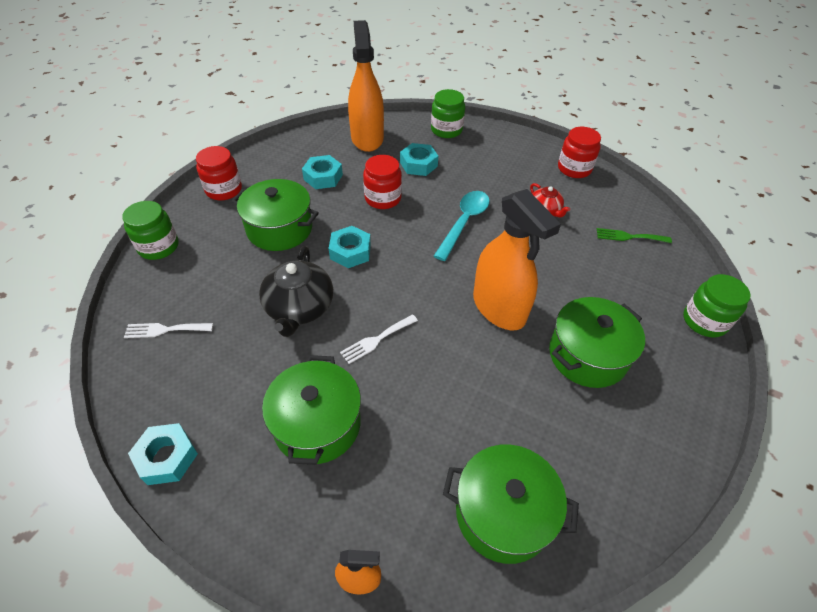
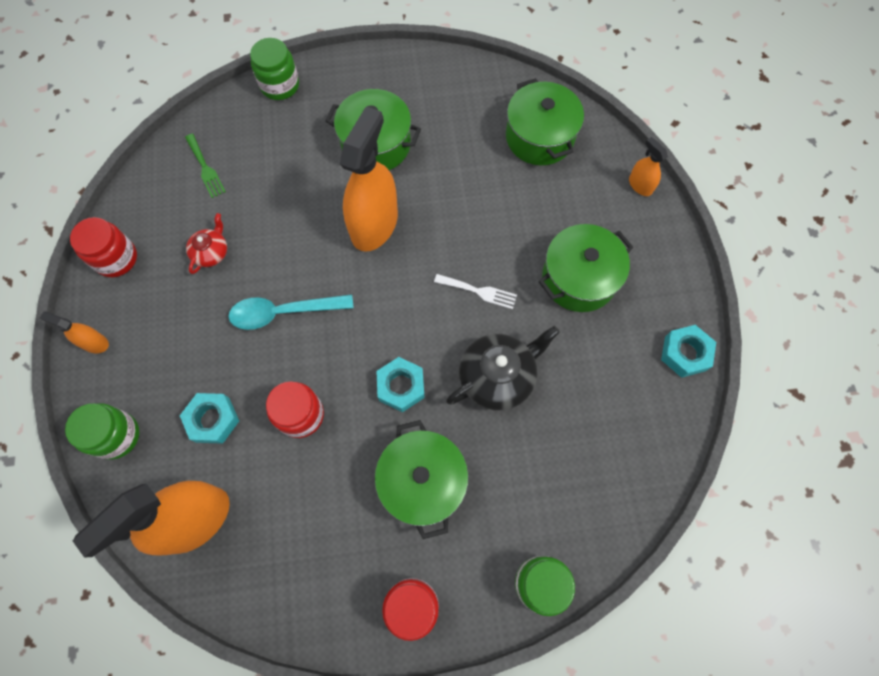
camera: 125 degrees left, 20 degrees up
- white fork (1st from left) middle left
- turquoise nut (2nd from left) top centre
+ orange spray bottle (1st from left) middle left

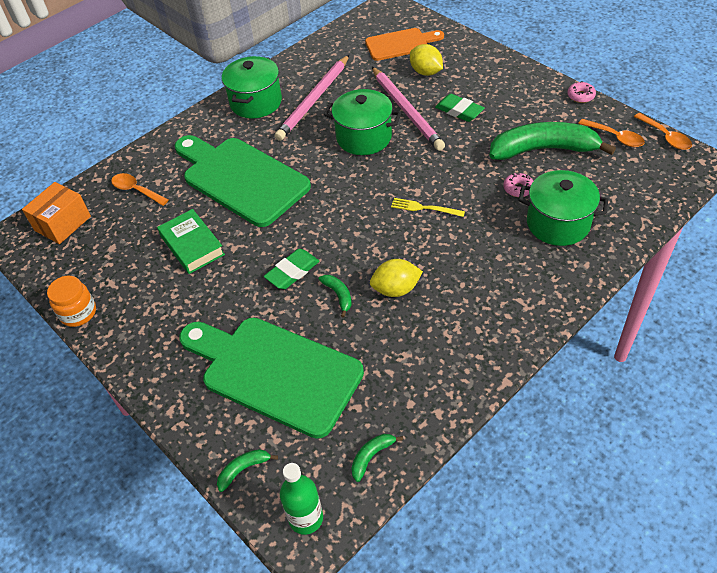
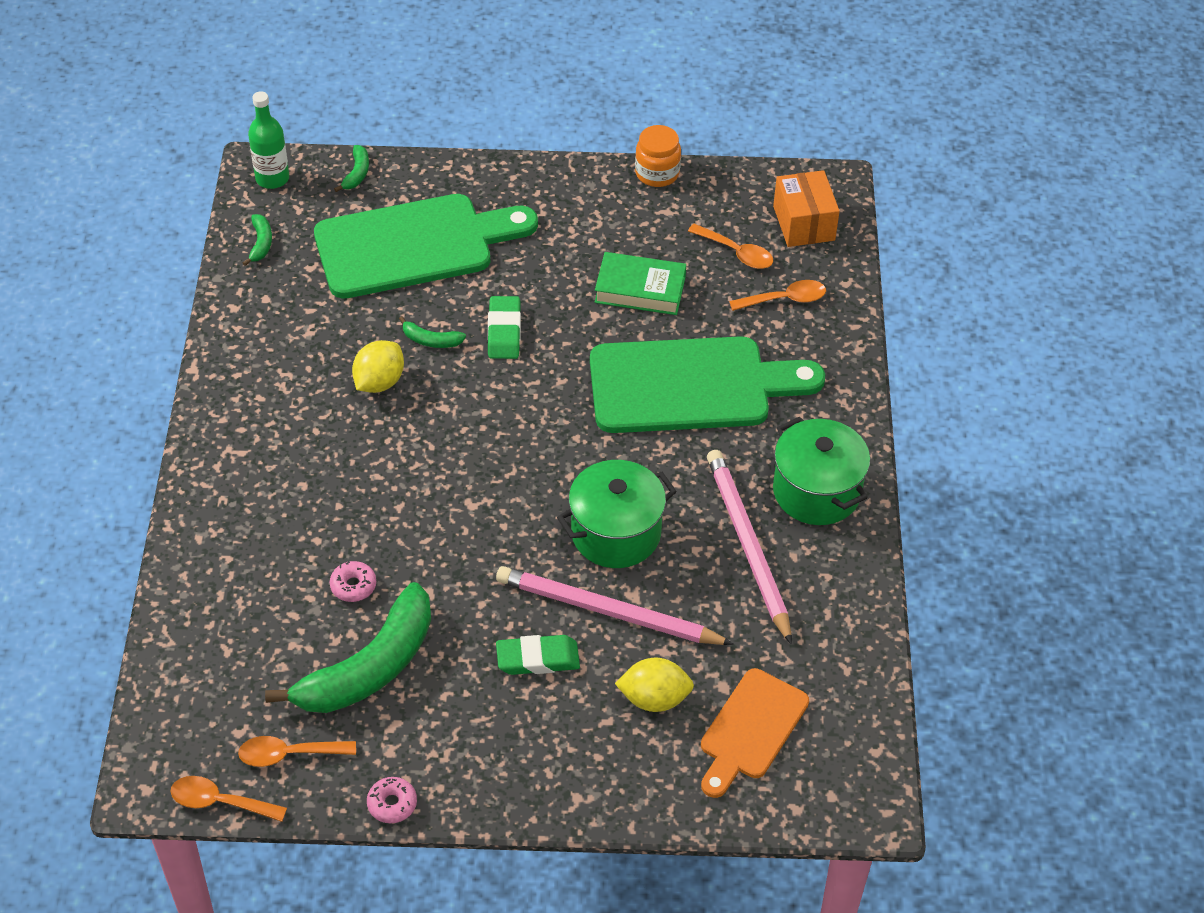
camera: 130 degrees right, 0 degrees up
- yellow fork centre
- green pot (3rd from left) middle right
+ orange spoon (3rd from left) top centre

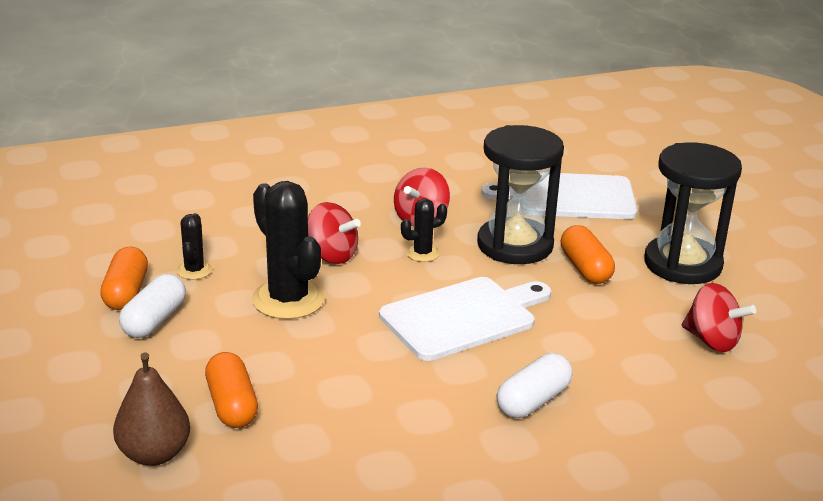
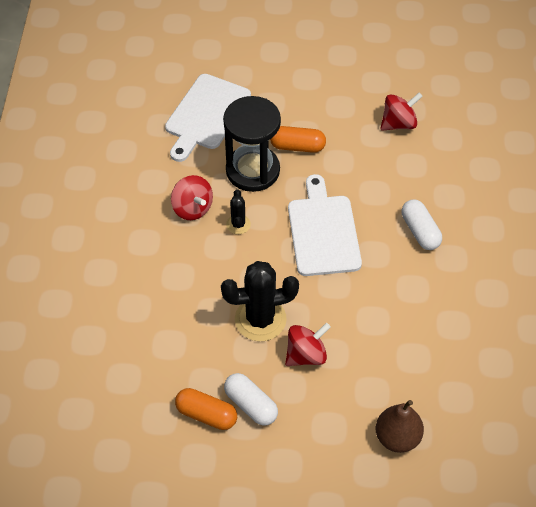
camera: 65 degrees left, 25 degrees up
- black cactus (1st from left) middle left
- orange capsule (2nd from left) bottom left
- black hourglass (2nd from left) middle right
~ red spinning top (1st from left in the first image) centre to red spinning top (2nd from left) bottom centre

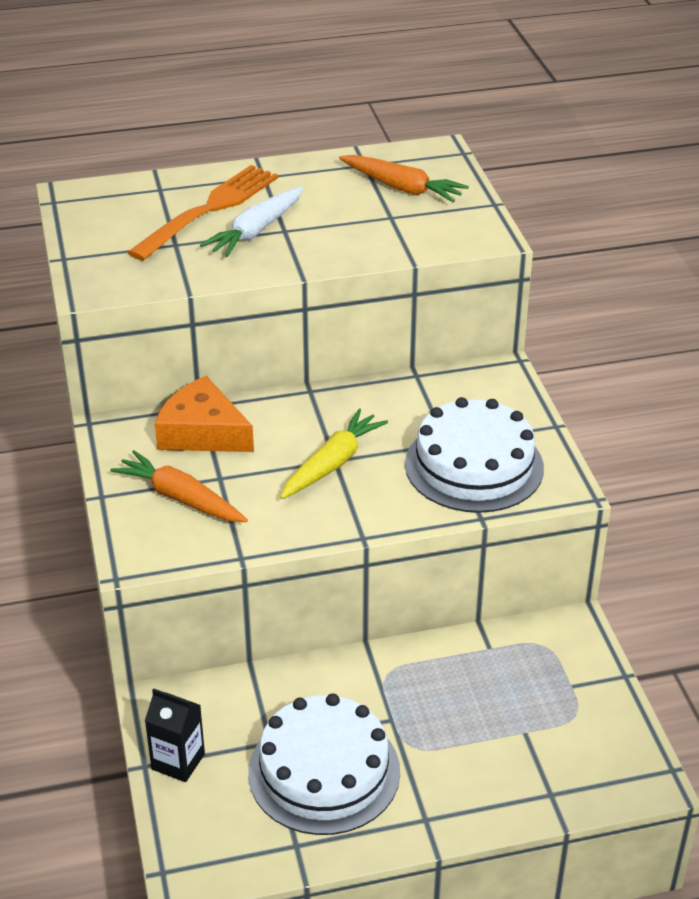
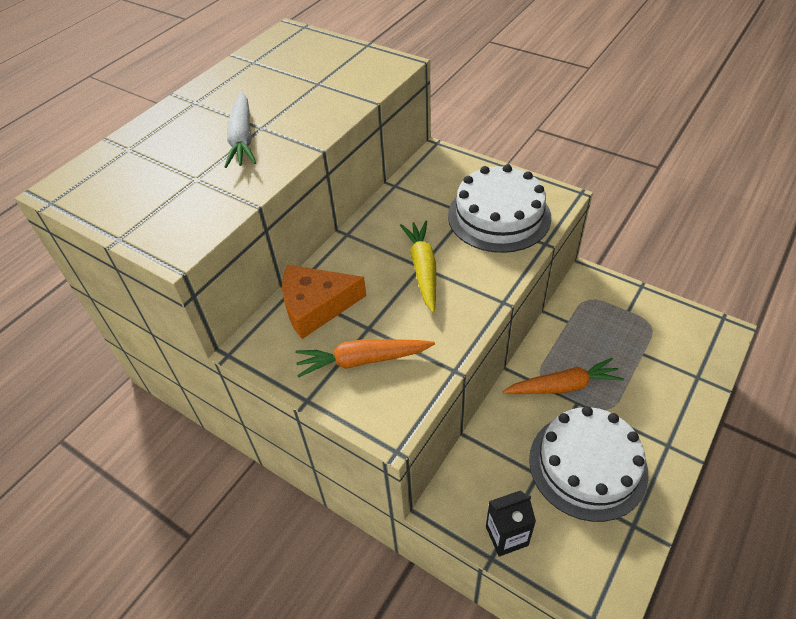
camera: 40 degrees left, 10 degrees up
- orange fork top left
~ orange carrot (2nd from left) top centre to middle right

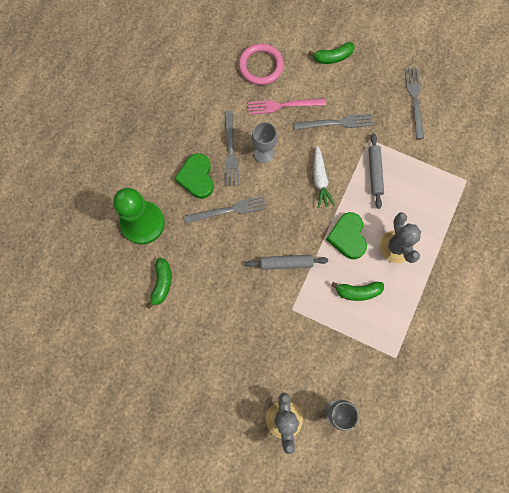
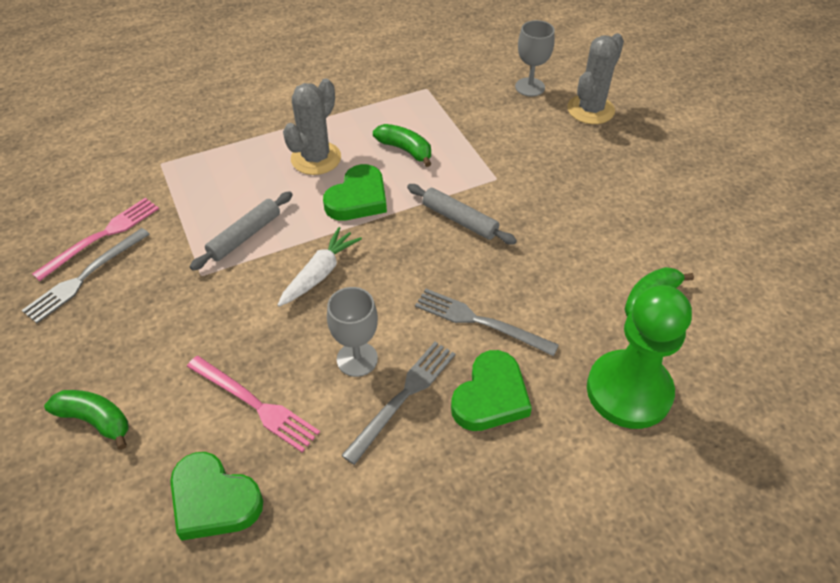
camera: 140 degrees left, 25 degrees down
- grey fork (3rd from left) top centre
+ pink fork (1st from left) middle left
~ pink ring top centre to green heart (1st from left) bottom left

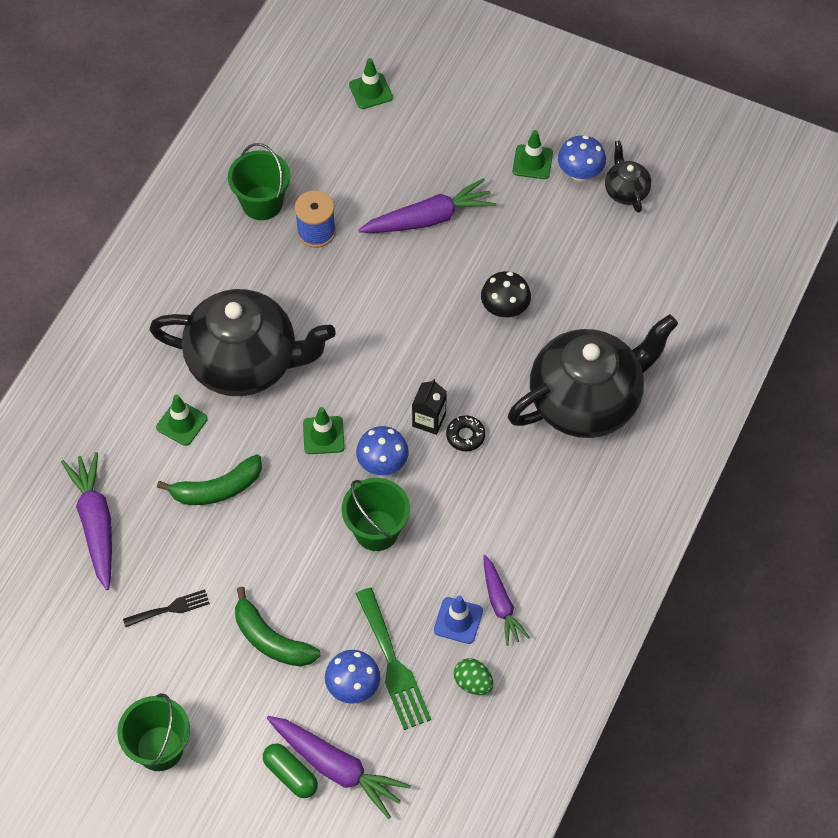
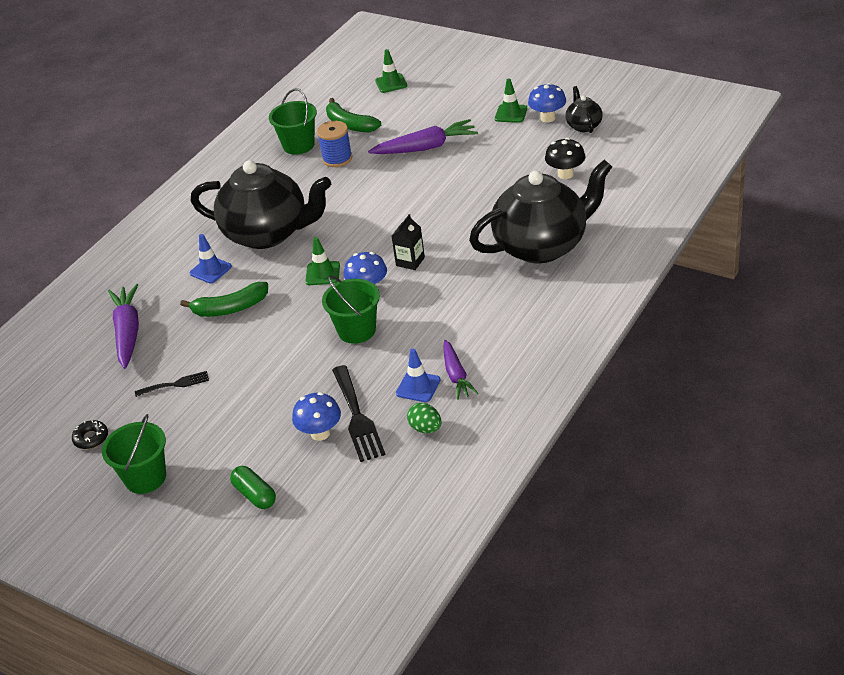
camera: 10 degrees right, 20 degrees down
- purple carrot (2nd from left) bottom centre
~ green banana (2nd from left) bottom left to top centre
~ black donut centre to middle left
~ black mushroom centre to top right
~ green traffic cone (1st from left) middle left to blue traffic cone (1st from left) middle left
~ green fork bottom centre to black fork (2nd from left) centre

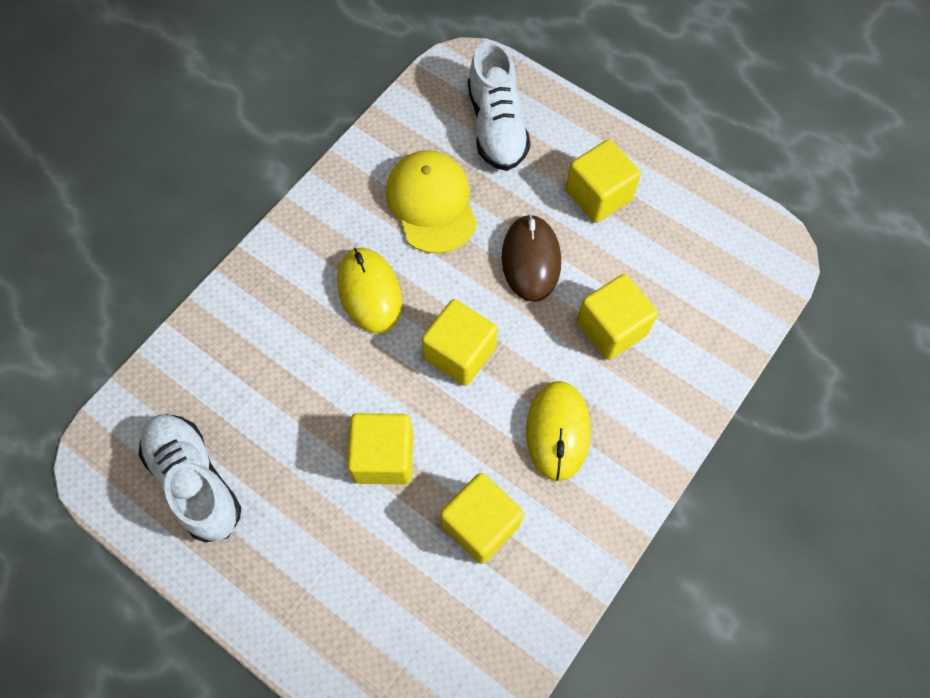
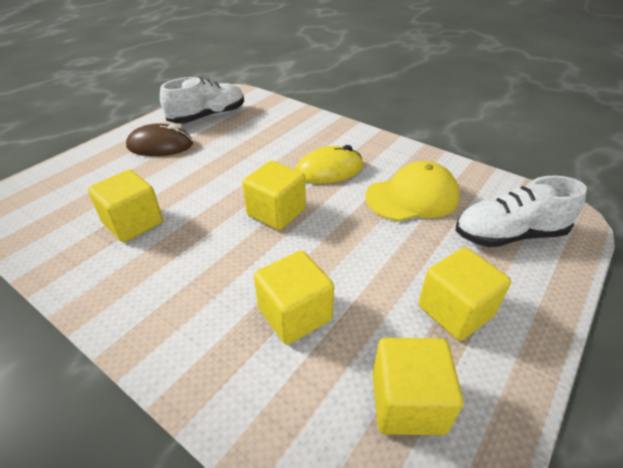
camera: 90 degrees right, 25 degrees down
- yellow mouse (2nd from left) centre
~ yellow cube (1st from left in the first image) centre to yellow cube (4th from left) bottom right
~ brown mouse centre to top left

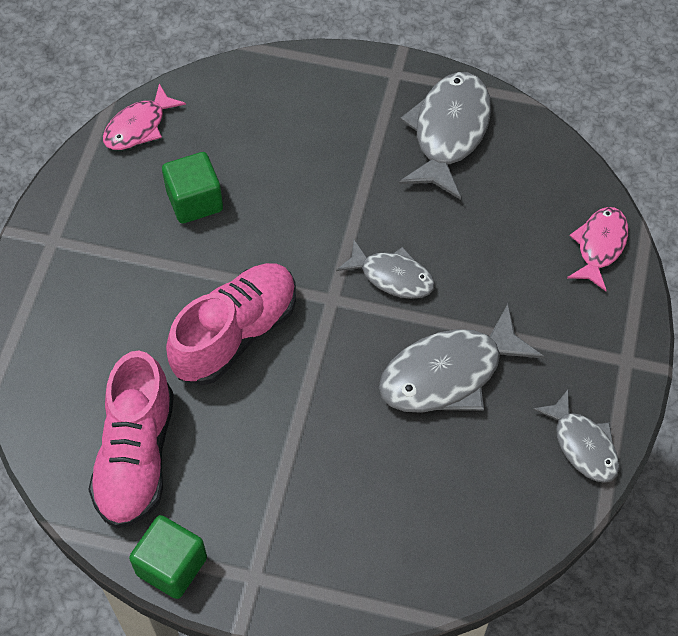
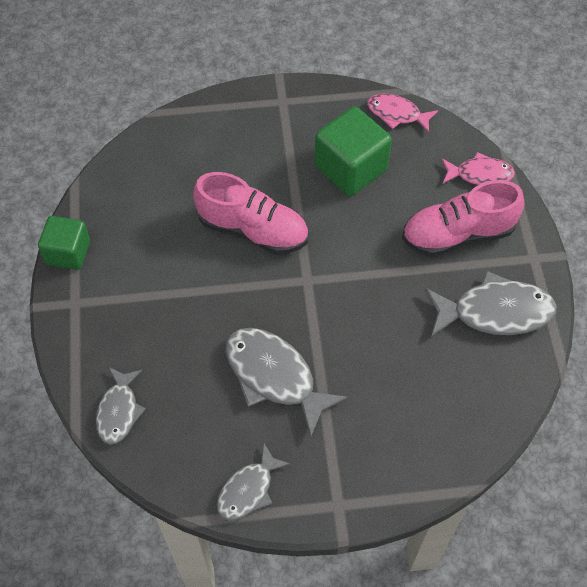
camera: 70 degrees right, 0 degrees up
~ pink shoe (1st from left in the first image) bottom left to pink shoe (2nd from left) middle right
~ grey fish (1st from left) centre to bottom left
~ pink fish (2nd from left) middle right to top right
~ green cube (2nd from left) top left = top centre x1.53

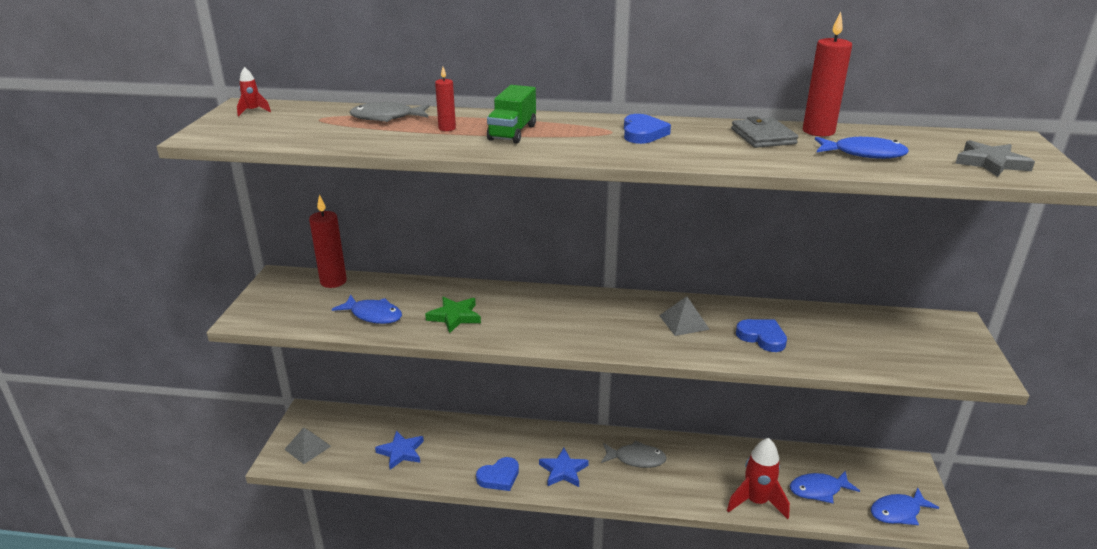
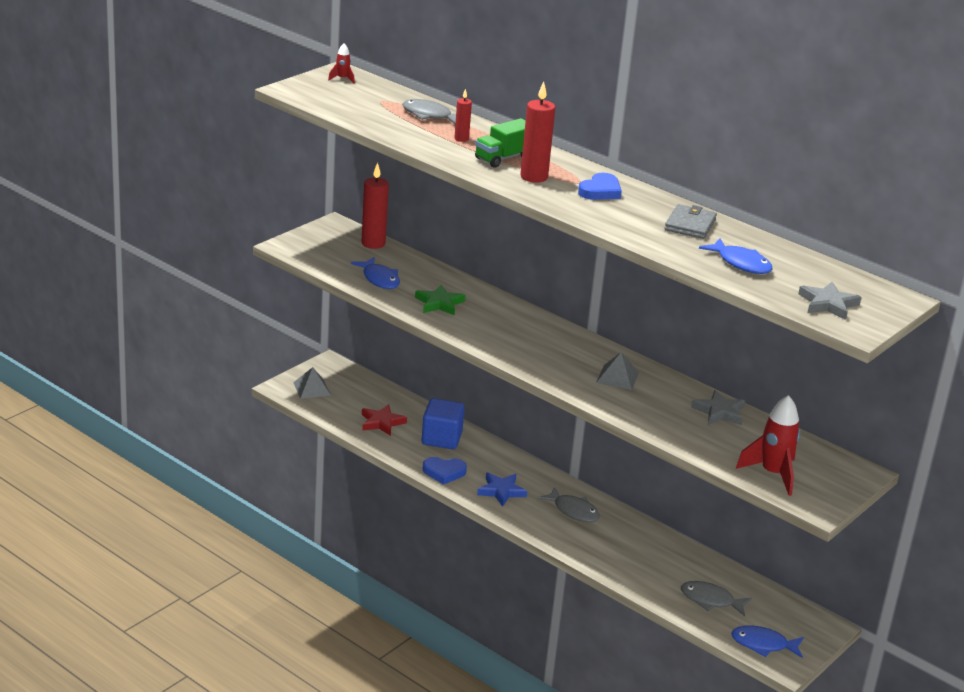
camera: 30 degrees right, 0 degrees up
- blue heart (3rd from left) middle right
+ blue cube centre
+ grey star (1st from left) middle right
~ red rocket (2nd from left) bottom right to middle right
~ red candle (3rd from left) top right to top centre
~ blue star (1st from left) bottom centre to red star centre
~ blue fish (2nd from left) bottom right to grey fish (3rd from left) bottom right

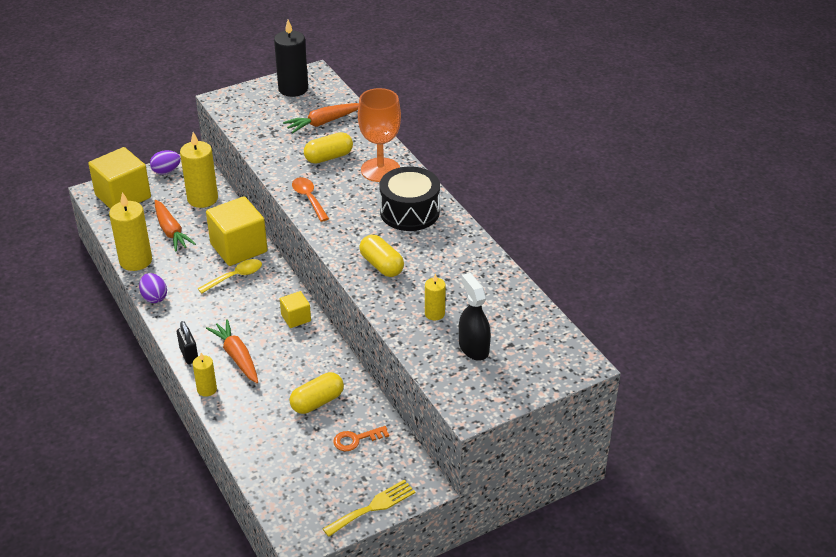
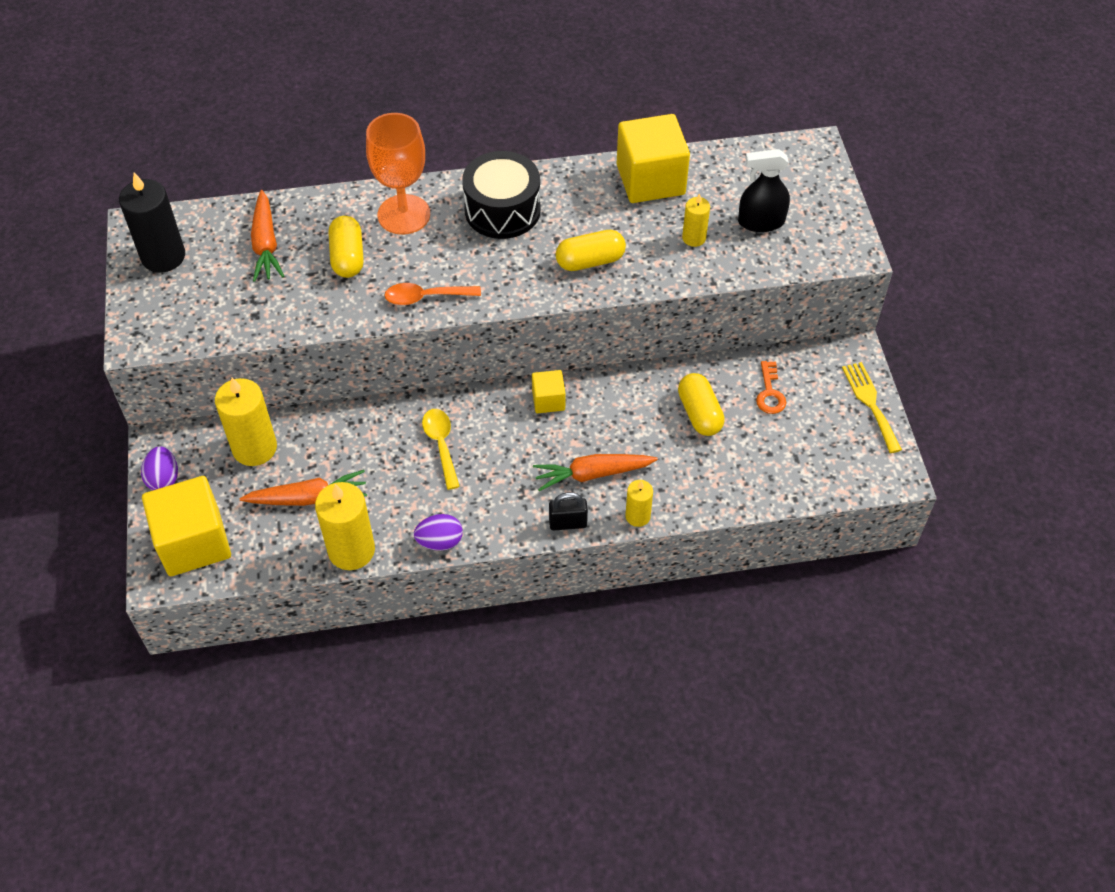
camera: 70 degrees left, 15 degrees up
~ yellow cube (2nd from left in the first image) middle left to yellow cube (3rd from left) top centre

